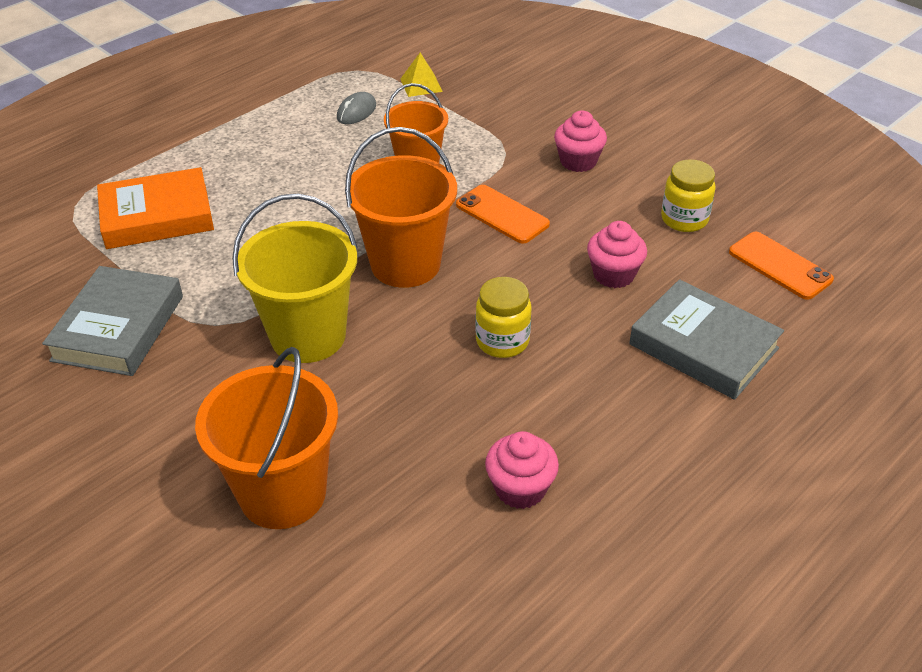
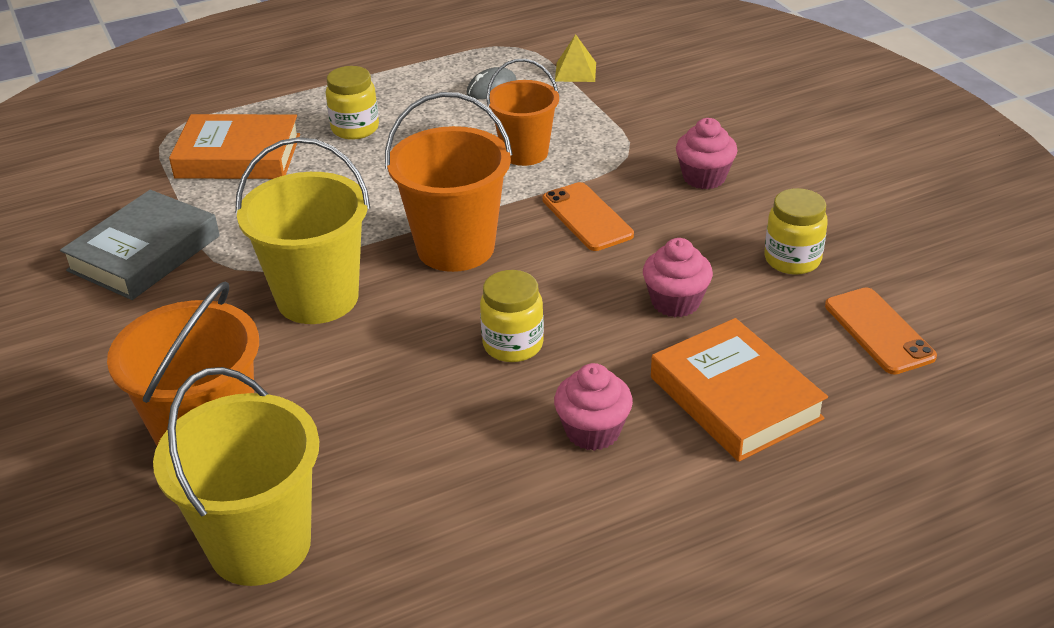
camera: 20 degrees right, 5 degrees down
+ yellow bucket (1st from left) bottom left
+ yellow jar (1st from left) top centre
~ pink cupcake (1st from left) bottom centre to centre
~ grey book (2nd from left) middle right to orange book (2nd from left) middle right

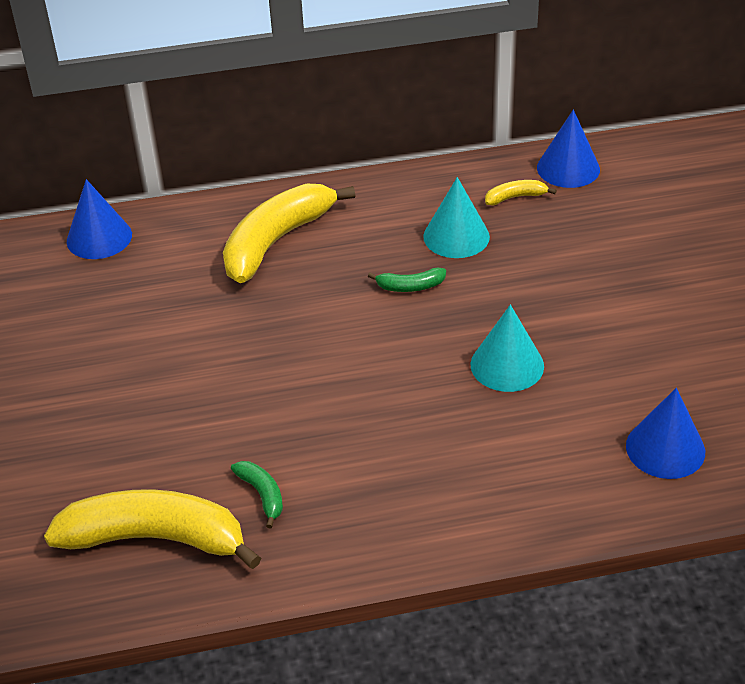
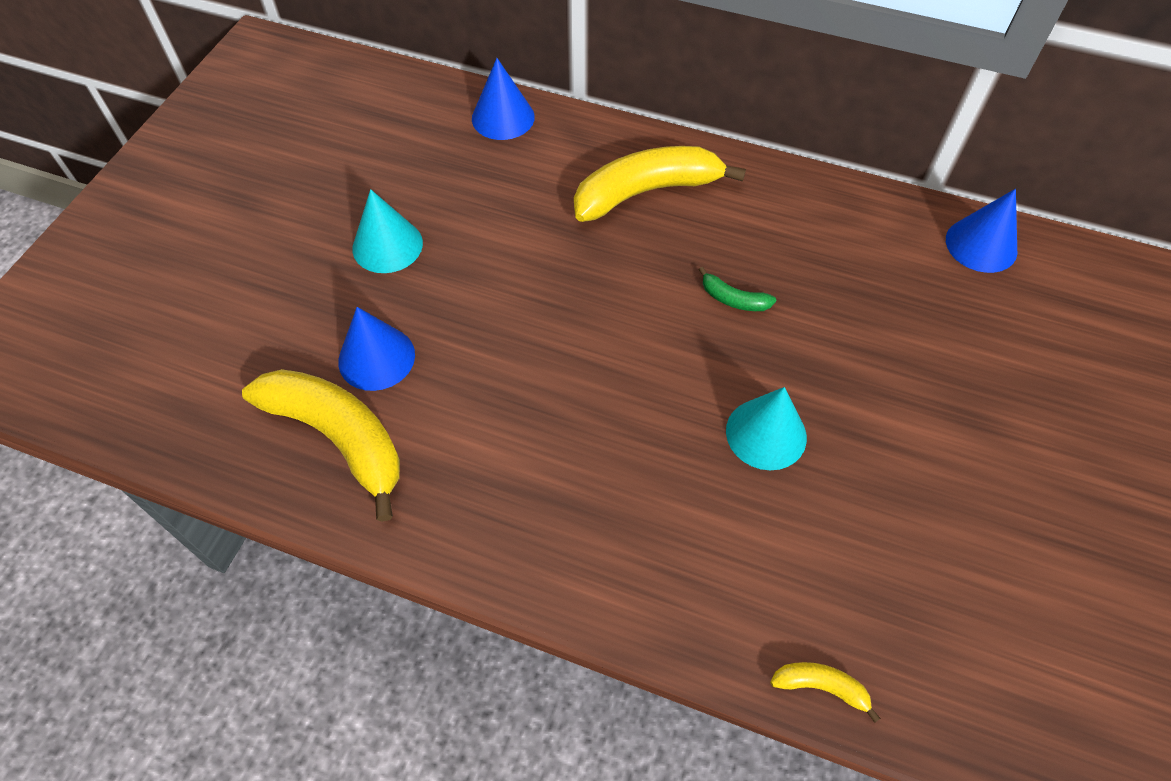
camera: 30 degrees right, 15 degrees up
- green banana (1st from left) bottom centre
~ turquoise cone (1st from left) top centre to top left
~ yellow banana (3rd from left) top right to bottom right
~ blue cone (3rd from left in the first image) middle right to blue cone (1st from left) middle left

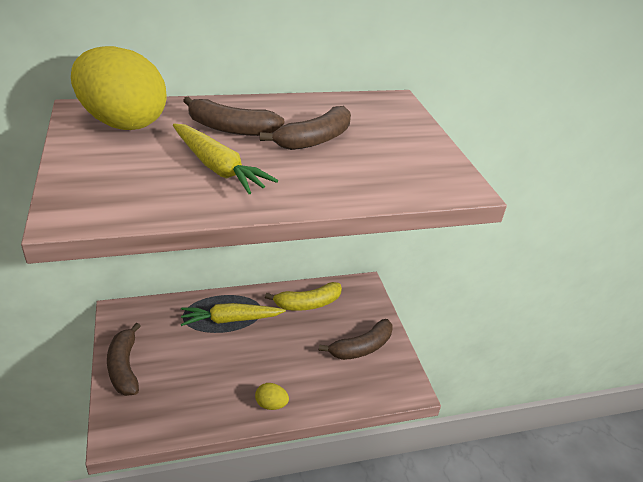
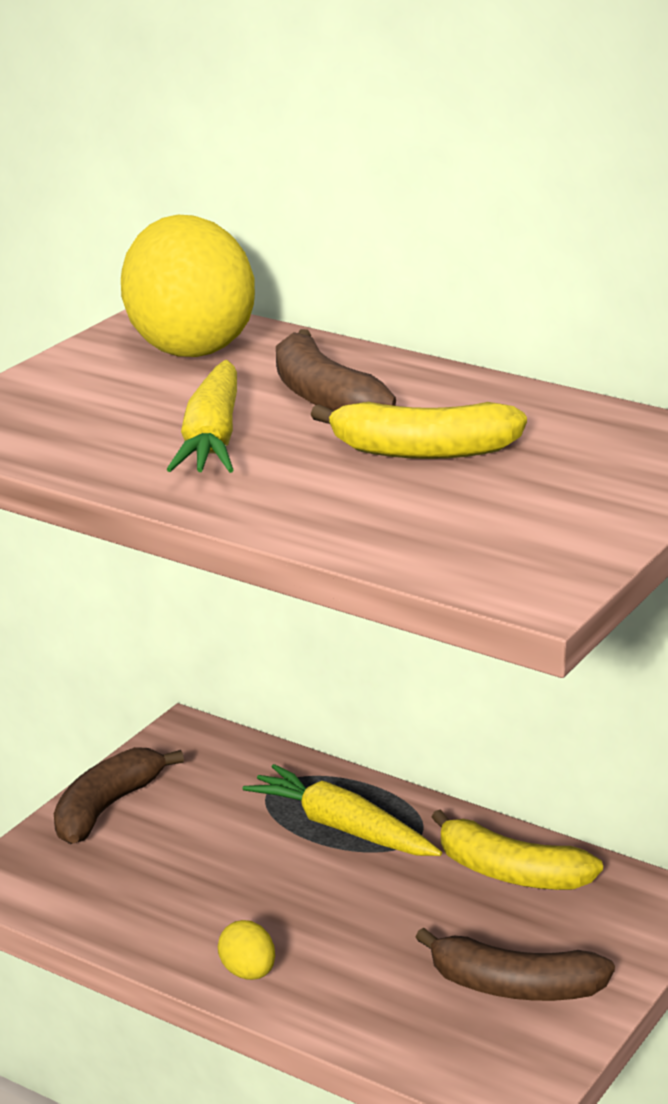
camera: 50 degrees right, 10 degrees down
~ brown banana (3rd from left) top centre to yellow banana (1st from left) centre

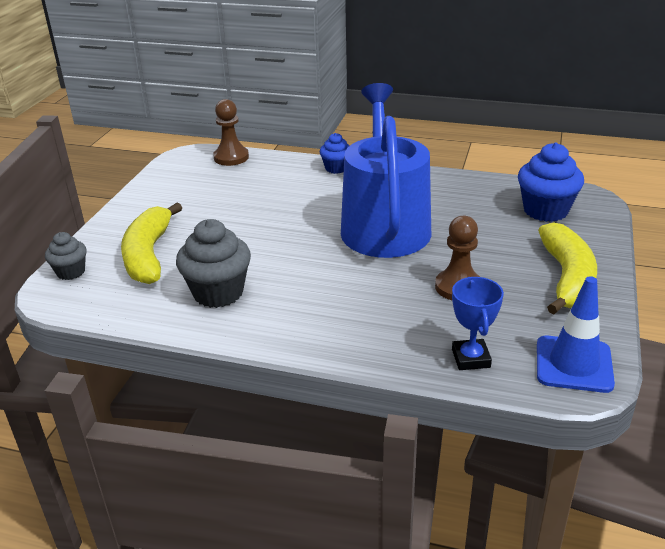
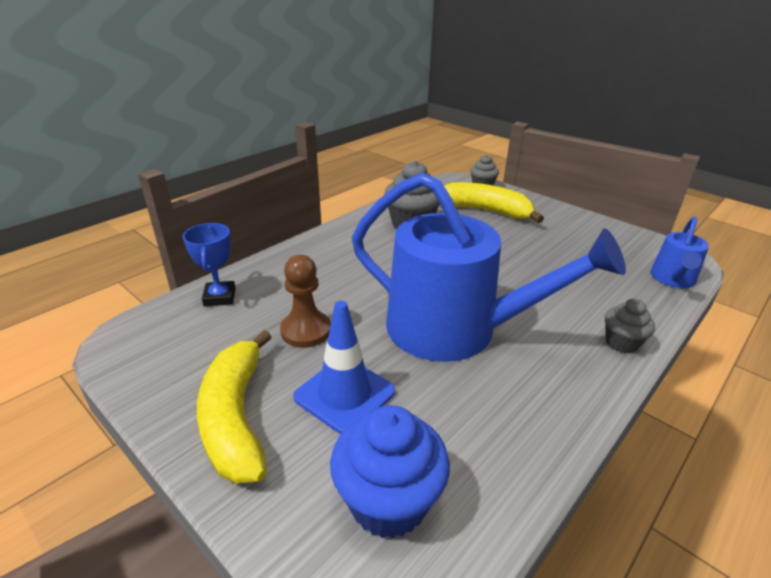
camera: 115 degrees right, 0 degrees up
~ blue traffic cone middle right to centre
~ brown pawn (1st from left) top centre to blue watering can (2nd from left) middle right
~ blue cupcake (1st from left) top centre to grey cupcake (3rd from left) middle right
~ blue trophy middle right = middle left 60 degrees clockwise
~ yellow banana (2nd from left in the first image) middle right = bottom left 45 degrees clockwise

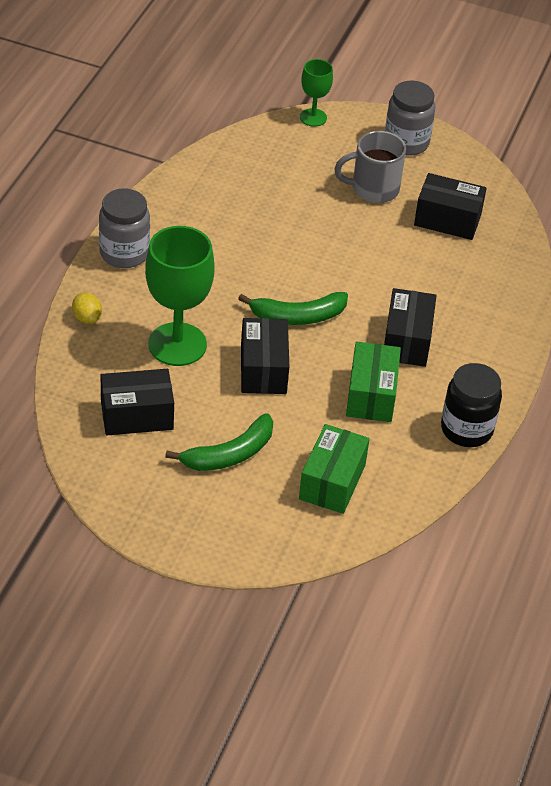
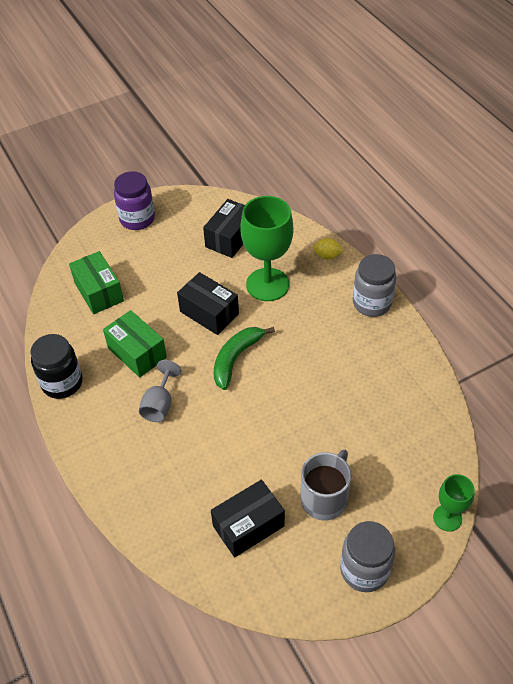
camera: 135 degrees right, 5 degrees up
- green banana (1st from left) centre
+ purple jar top left
~ black box (3rd from left) middle right to grey goblet middle left

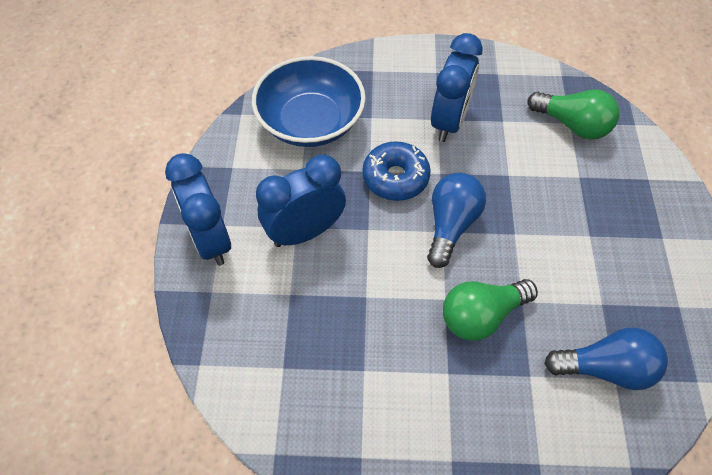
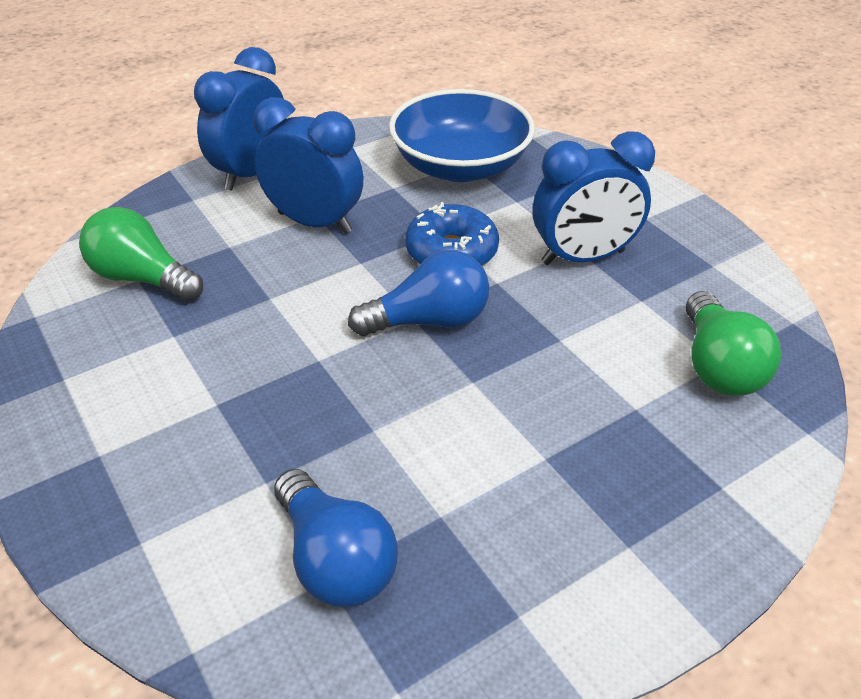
camera: 55 degrees right, 15 degrees down
~ green light bulb (1st from left) middle right to middle left

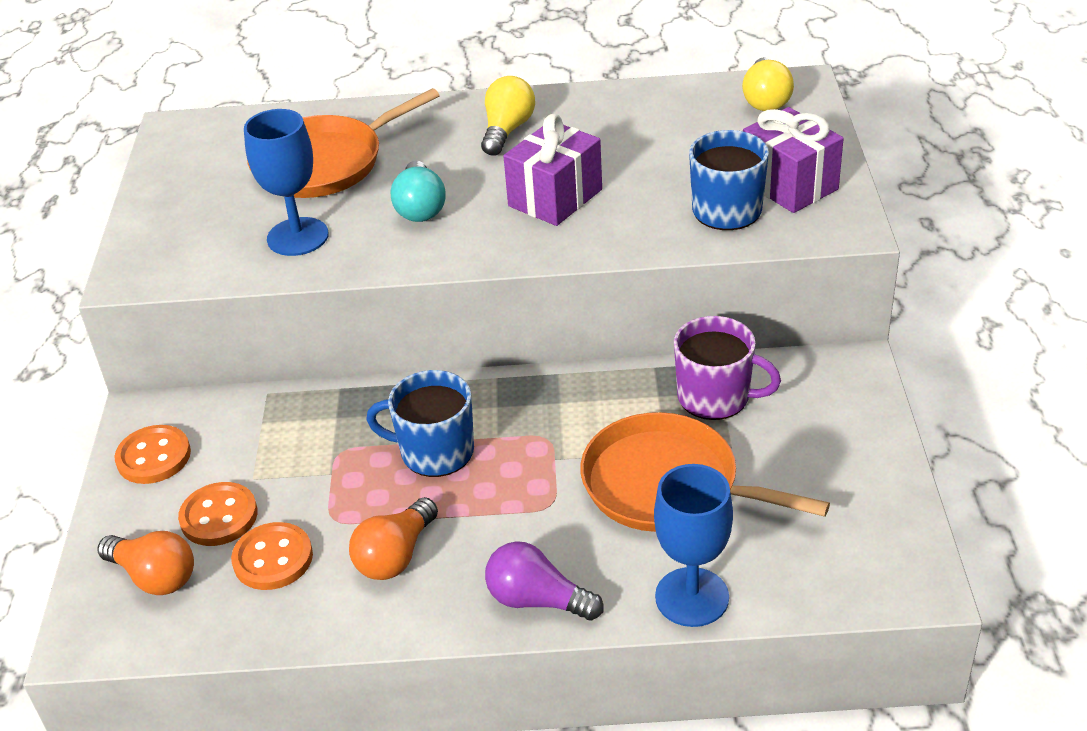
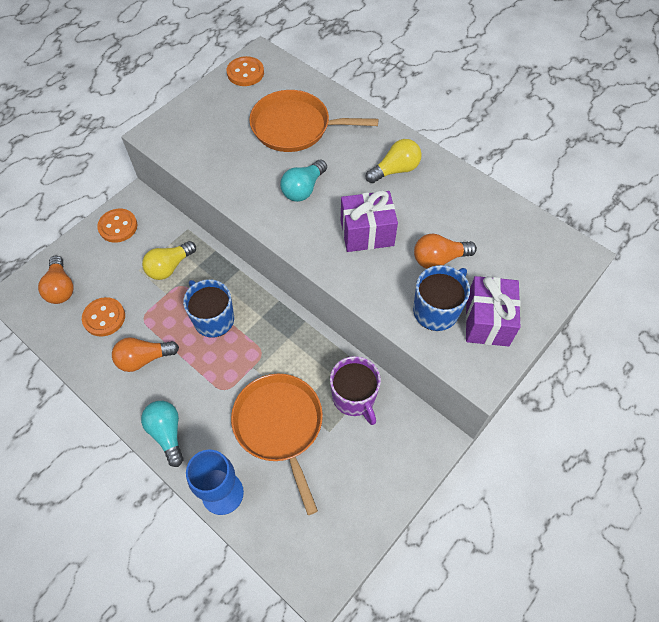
camera: 40 degrees right, 20 degrees up
- blue goblet (1st from left) top left
+ orange light bulb (3rd from left) middle right
~ orange button (2nd from left in the first image) bottom left to orange button (3rd from left) top centre
~ yellow light bulb (2nd from left in the first image) top right to yellow light bulb (1st from left) middle left
~ purple light bulb bottom centre to turquoise light bulb (1st from left) bottom left

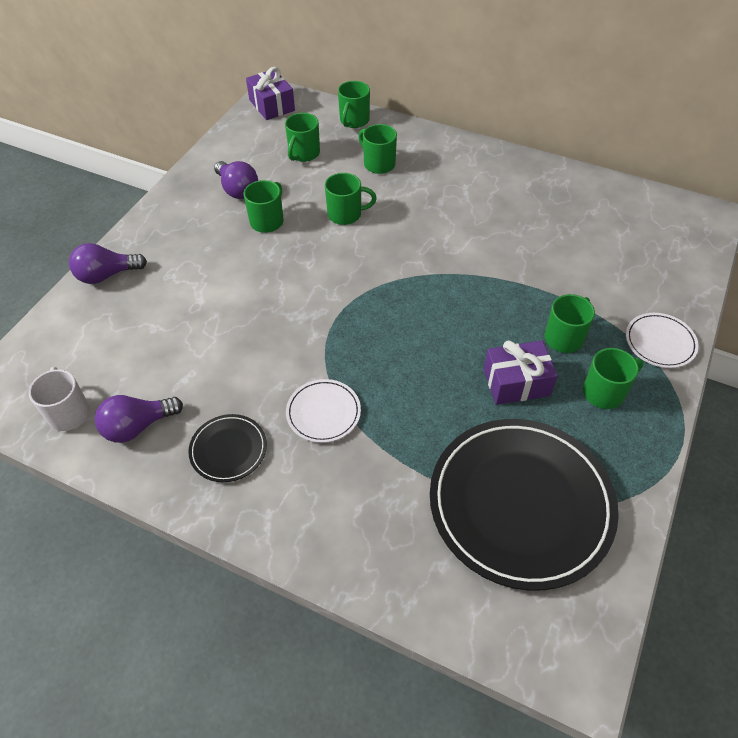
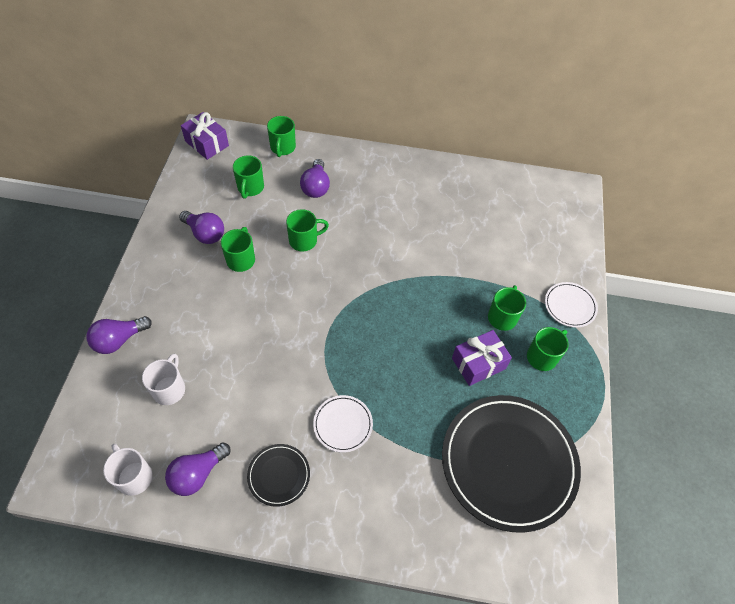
camera: 20 degrees left, 5 degrees up
+ white mug (2nd from left) middle left
~ green mug (5th from left) top centre to purple light bulb (4th from left) top centre

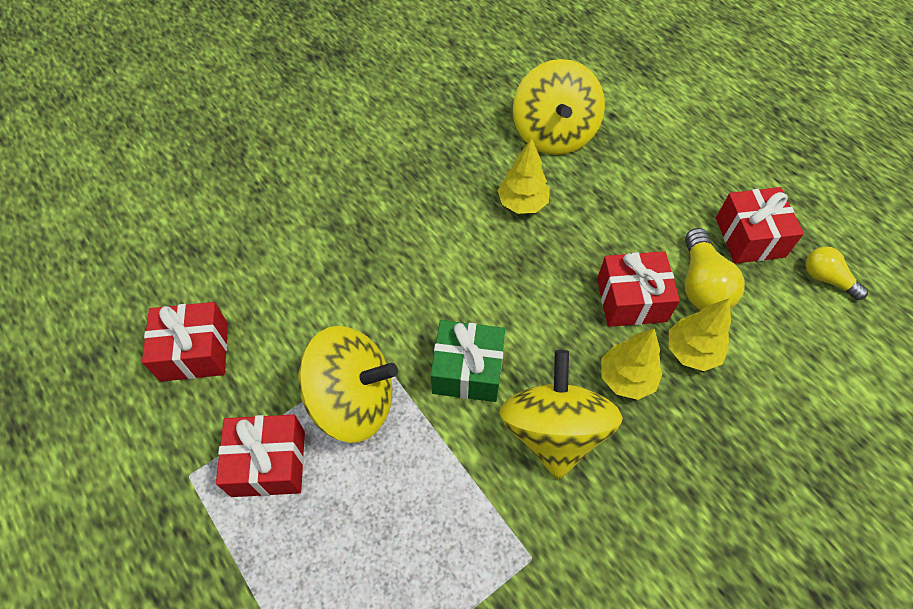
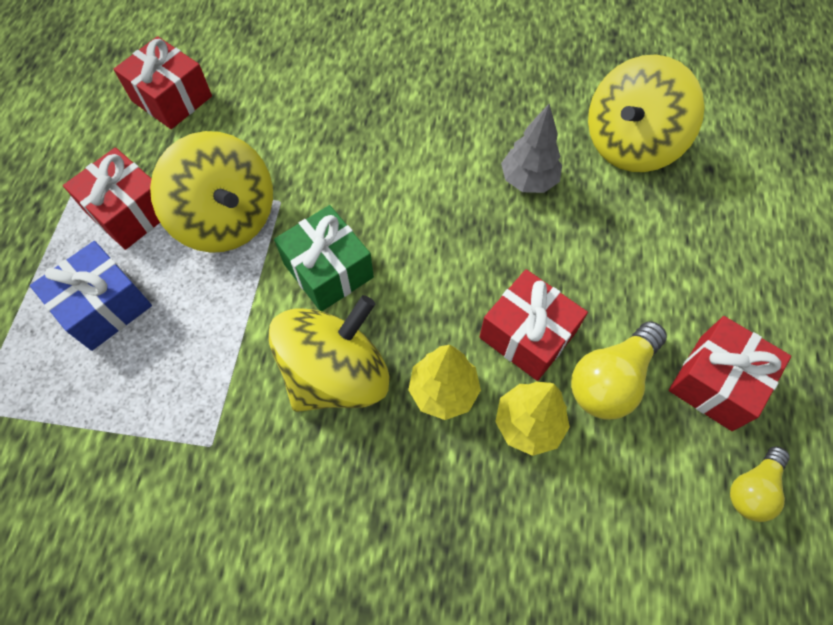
camera: 45 degrees right, 5 degrees up
+ blue gift middle left
~ yellow tree (1st from left) top centre to grey tree top centre
~ yellow light bulb (2nd from left) middle right = bottom right 135 degrees counterclockwise

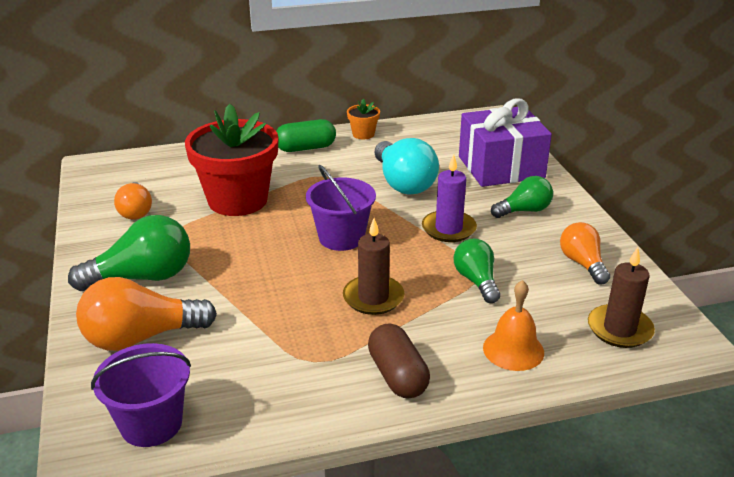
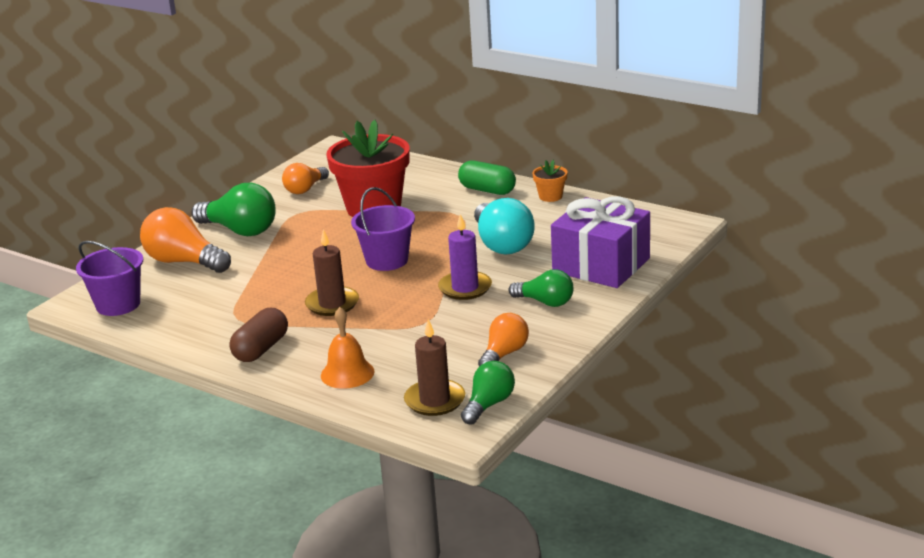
camera: 50 degrees right, 5 degrees down
~ green light bulb (2nd from left) centre to bottom centre
~ turquoise light bulb centre = centre 45 degrees counterclockwise

